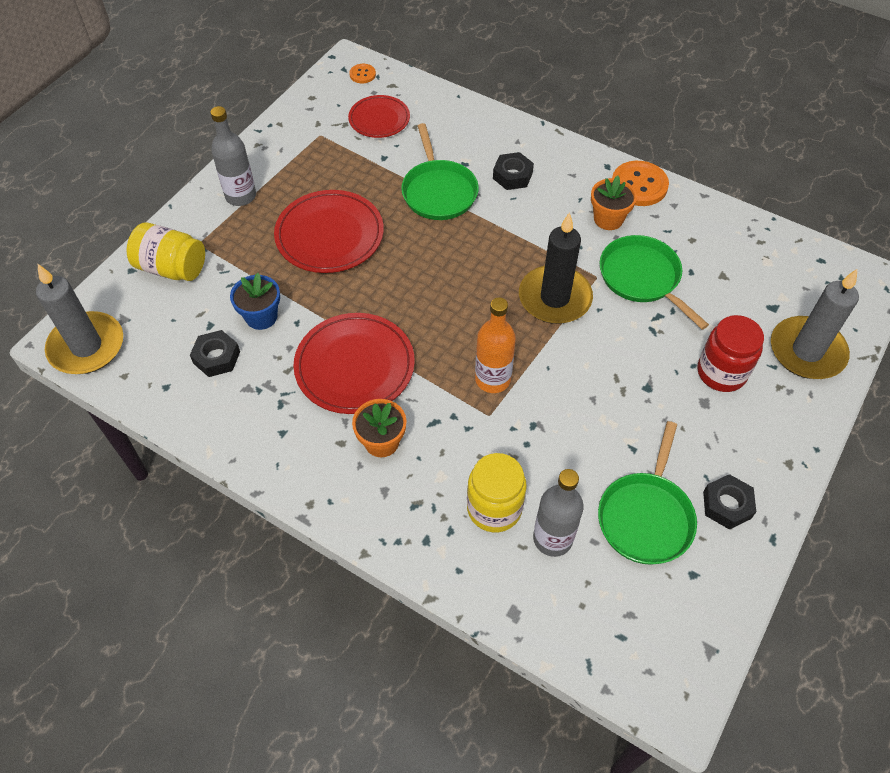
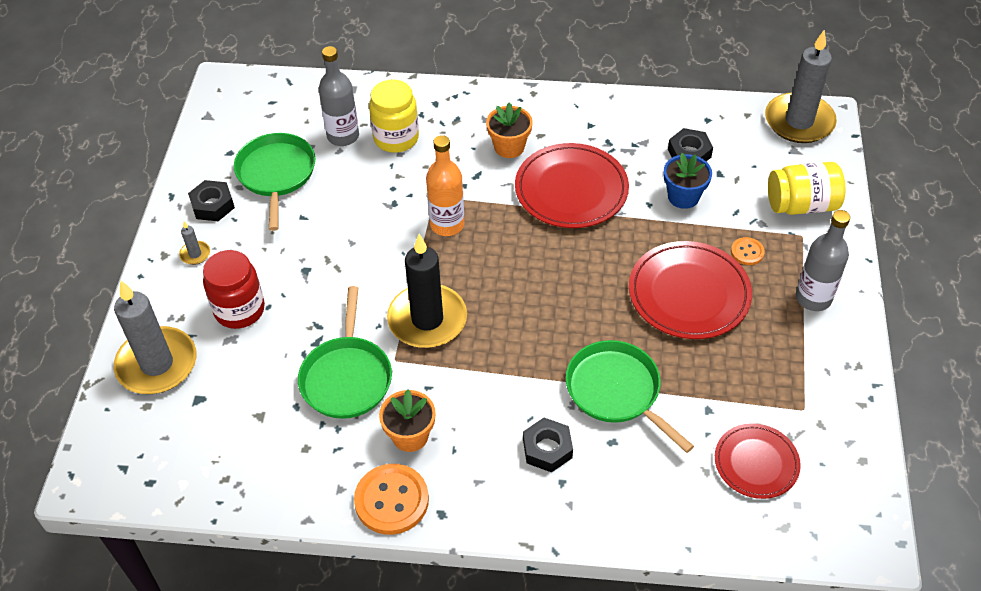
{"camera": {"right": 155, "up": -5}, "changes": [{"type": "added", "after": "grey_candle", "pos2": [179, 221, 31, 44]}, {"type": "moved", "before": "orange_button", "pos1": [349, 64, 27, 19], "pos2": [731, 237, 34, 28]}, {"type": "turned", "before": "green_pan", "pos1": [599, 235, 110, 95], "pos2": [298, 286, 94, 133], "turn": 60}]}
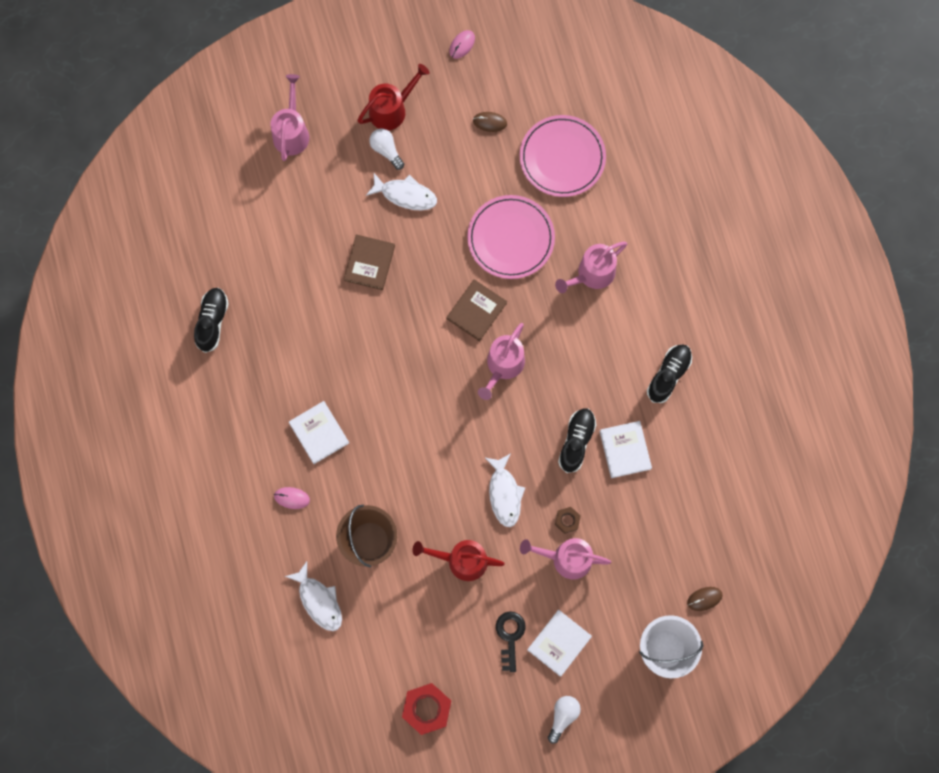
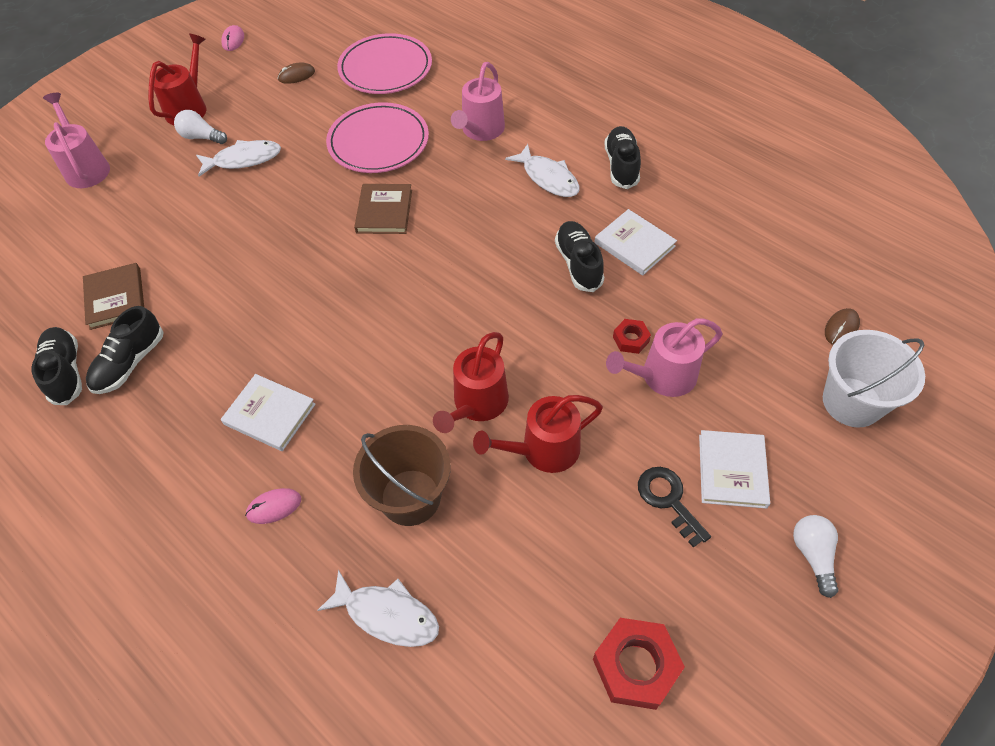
{"camera": {"right": -30, "up": -20}, "changes": [{"type": "removed", "before": "pink_watering_can", "pos1": [478, 323, 47, 77]}, {"type": "added", "after": "black_shoe", "pos2": [86, 306, 78, 88]}, {"type": "added", "after": "red_watering_can", "pos2": [433, 332, 76, 101]}, {"type": "moved", "before": "brown_book", "pos1": [344, 234, 51, 56], "pos2": [83, 263, 61, 67]}, {"type": "moved", "before": "white_fish", "pos1": [485, 453, 40, 74], "pos2": [505, 144, 75, 53]}, {"type": "recoloured", "before": "brown_nut", "after": "red_nut", "pos1": [555, 507, 26, 27], "pos2": [613, 319, 38, 35]}]}
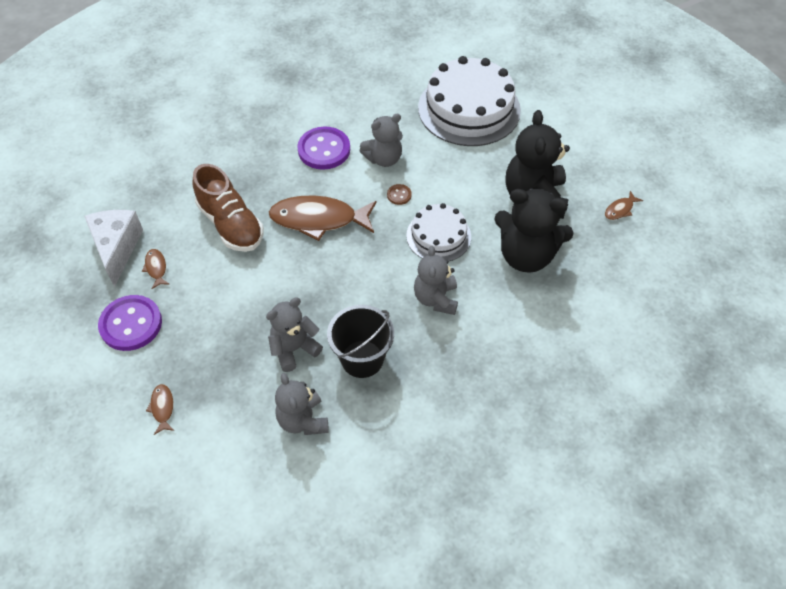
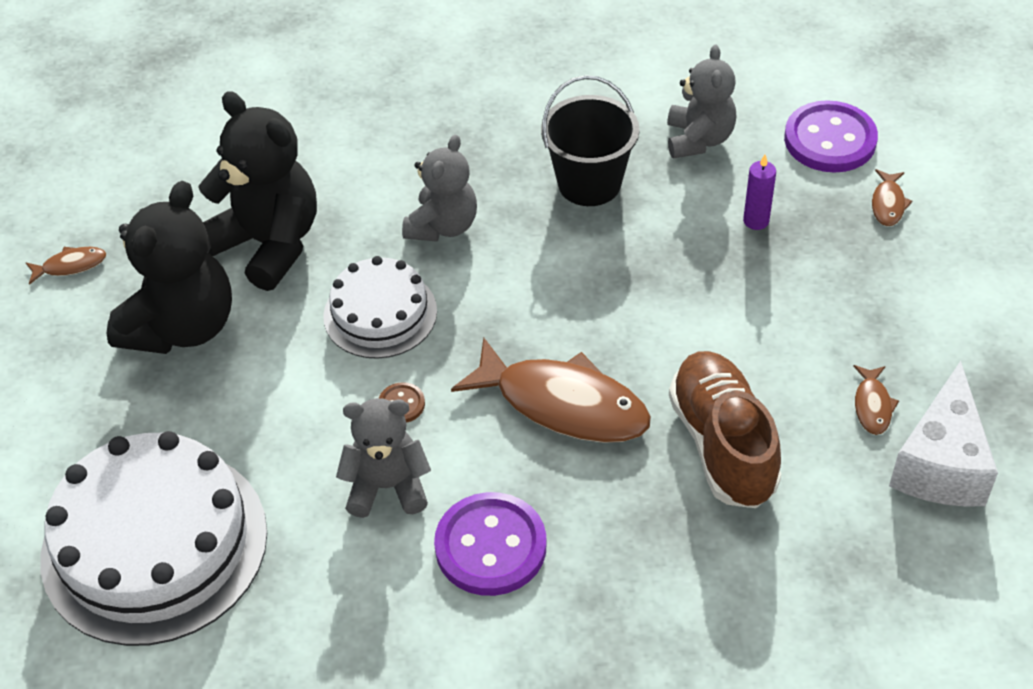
{"camera": {"right": -155, "up": -5}, "changes": [{"type": "removed", "before": "grey_teddy_bear", "pos1": [266, 297, 57, 75]}, {"type": "added", "after": "purple_candle", "pos2": [743, 155, 33, 75]}, {"type": "moved", "before": "purple_button", "pos1": [98, 295, 64, 56], "pos2": [784, 100, 94, 73]}]}
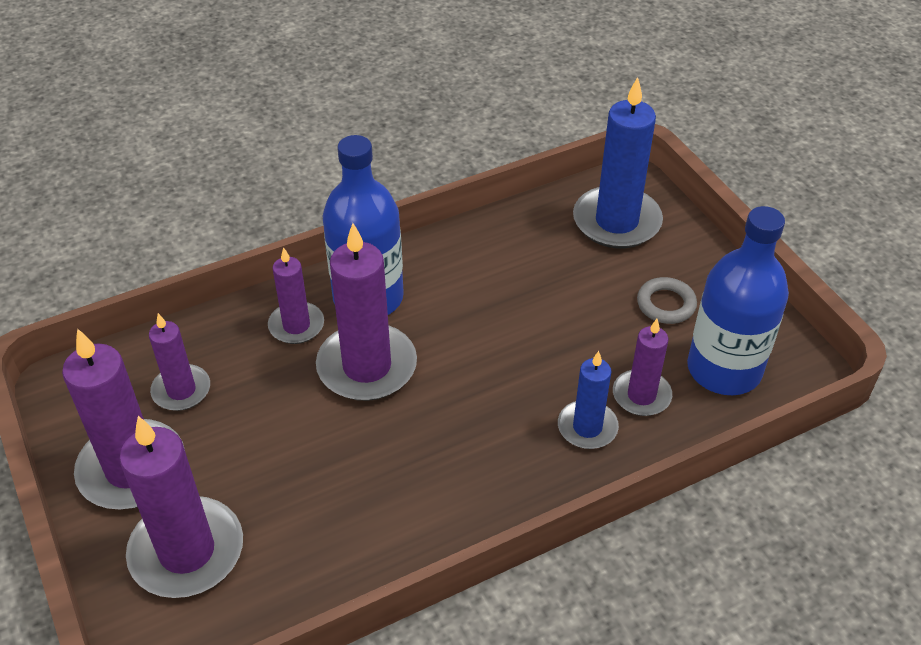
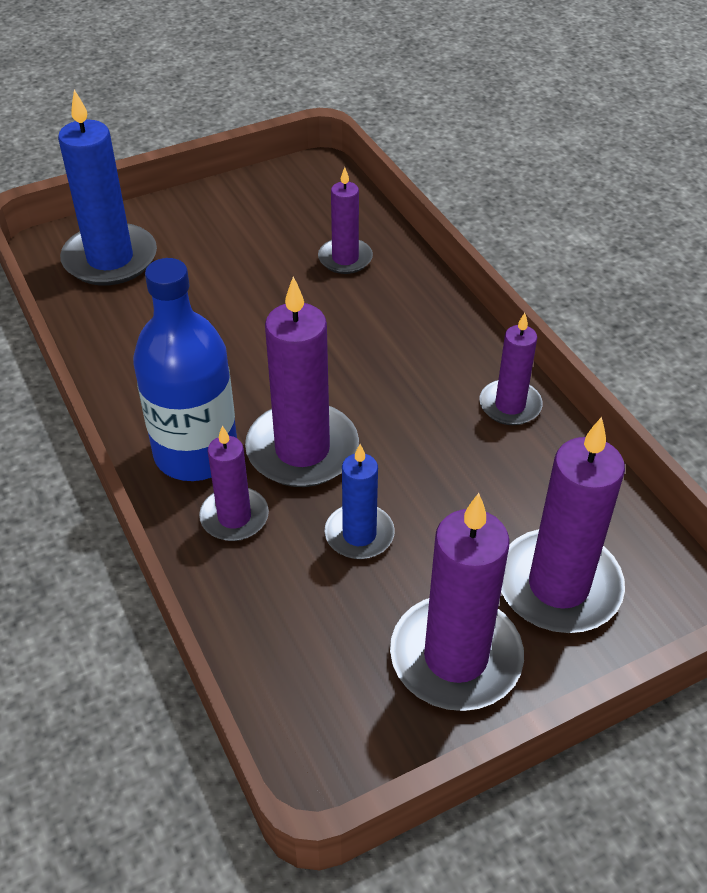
{"camera": {"right": -90, "up": 0}, "changes": [{"type": "removed", "before": "grey_ring", "pos1": [637, 277, 60, 47]}, {"type": "removed", "before": "blue_bottle", "pos1": [687, 206, 102, 189]}, {"type": "moved", "before": "purple_candle", "pos1": [149, 313, 61, 98], "pos2": [479, 313, 64, 112]}, {"type": "moved", "before": "blue_candle", "pos1": [558, 351, 61, 98], "pos2": [324, 444, 71, 115]}]}
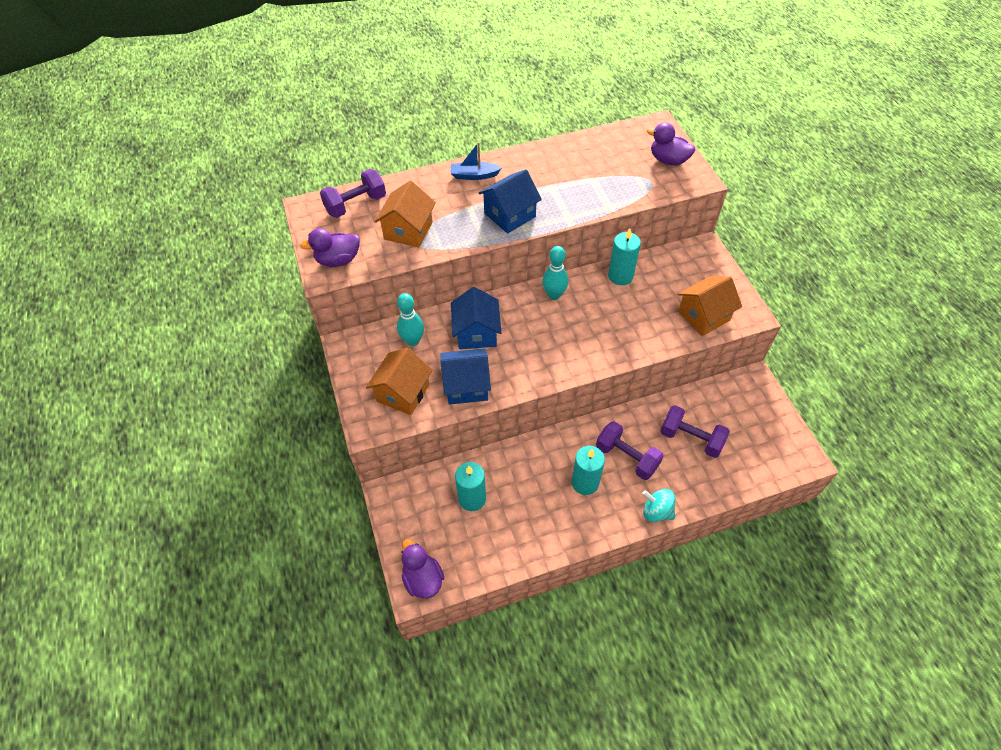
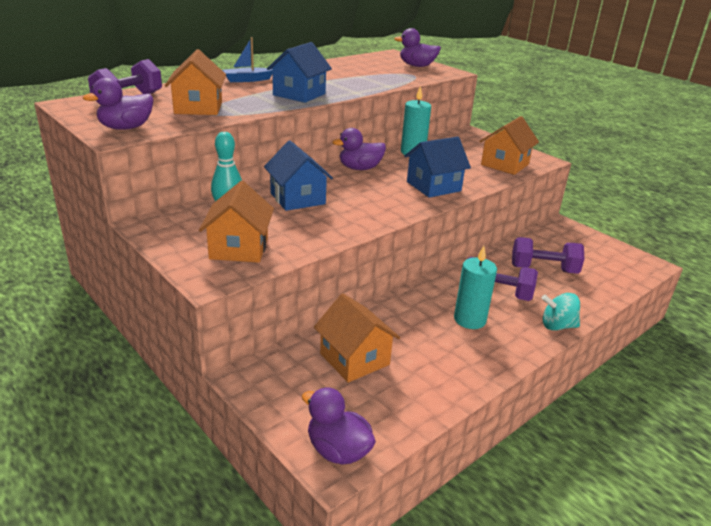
{"camera": {"right": -25, "up": -25}, "changes": [{"type": "moved", "before": "blue_house", "pos1": [440, 348, 51, 57], "pos2": [404, 137, 67, 61]}, {"type": "replaced", "before": "turquoise_candle", "after": "orange_house", "pos1": [455, 462, 31, 49], "pos2": [314, 293, 86, 89]}, {"type": "replaced", "before": "turquoise_bowling_pin", "after": "purple_duck", "pos1": [542, 246, 26, 54], "pos2": [332, 128, 54, 42]}]}
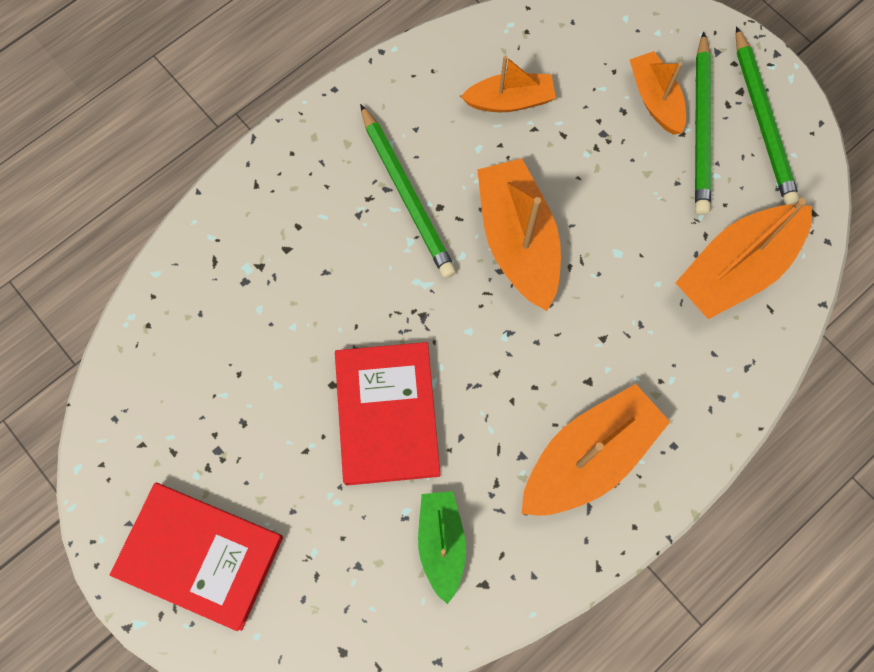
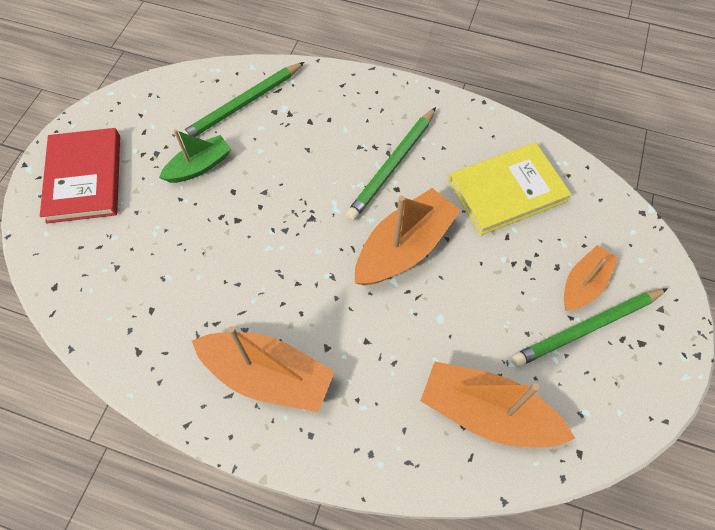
{"camera": {"right": 60, "up": -10}, "changes": [{"type": "removed", "before": "red_book", "pos1": [335, 342, 105, 143]}, {"type": "moved", "before": "green_boat", "pos1": [418, 491, 48, 113], "pos2": [159, 129, 72, 54]}, {"type": "moved", "before": "green_pencil", "pos1": [736, 26, 64, 179], "pos2": [178, 62, 127, 80]}, {"type": "replaced", "before": "orange_boat", "after": "yellow_book", "pos1": [461, 55, 95, 57], "pos2": [449, 142, 122, 93]}]}
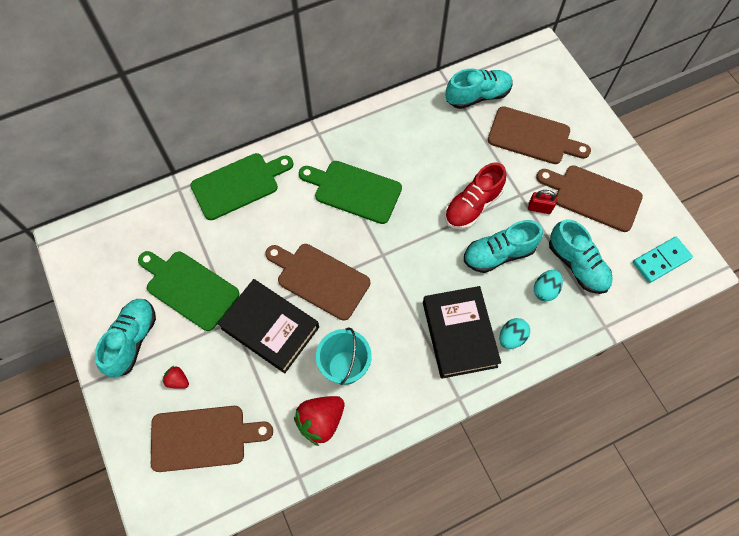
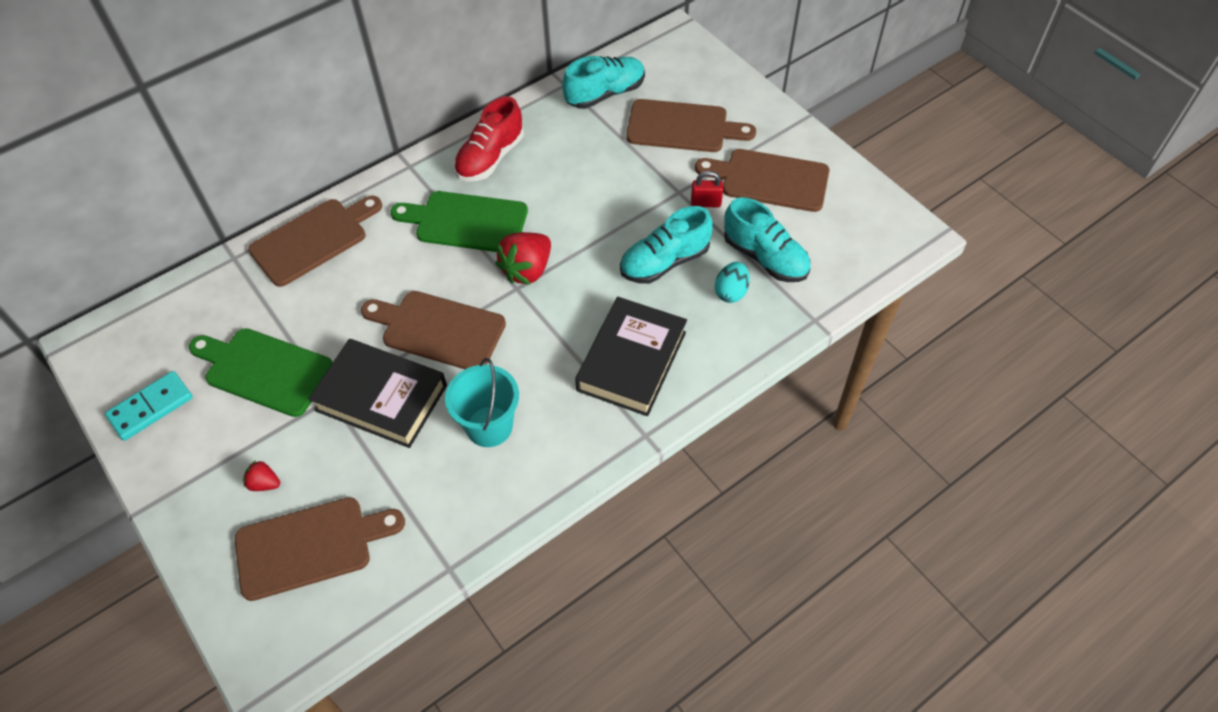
{"camera": {"right": -10, "up": -10}, "changes": [{"type": "removed", "before": "turquoise_shoe", "pos1": [94, 299, 62, 79]}, {"type": "removed", "before": "turquoise_egg", "pos1": [499, 318, 31, 31]}, {"type": "moved", "before": "red_strawberry", "pos1": [294, 396, 51, 50], "pos2": [495, 232, 56, 53]}, {"type": "moved", "before": "red_shoe", "pos1": [445, 162, 61, 68], "pos2": [454, 96, 70, 86]}, {"type": "moved", "before": "turquoise_domino", "pos1": [633, 237, 60, 46], "pos2": [105, 371, 88, 70]}, {"type": "recoloured", "before": "green_cutting_board", "after": "brown_cutting_board", "pos1": [190, 153, 103, 67], "pos2": [248, 196, 134, 91]}, {"type": "turned", "before": "black_book", "pos1": [423, 286, 78, 93], "pos2": [575, 297, 112, 119], "turn": 45}]}
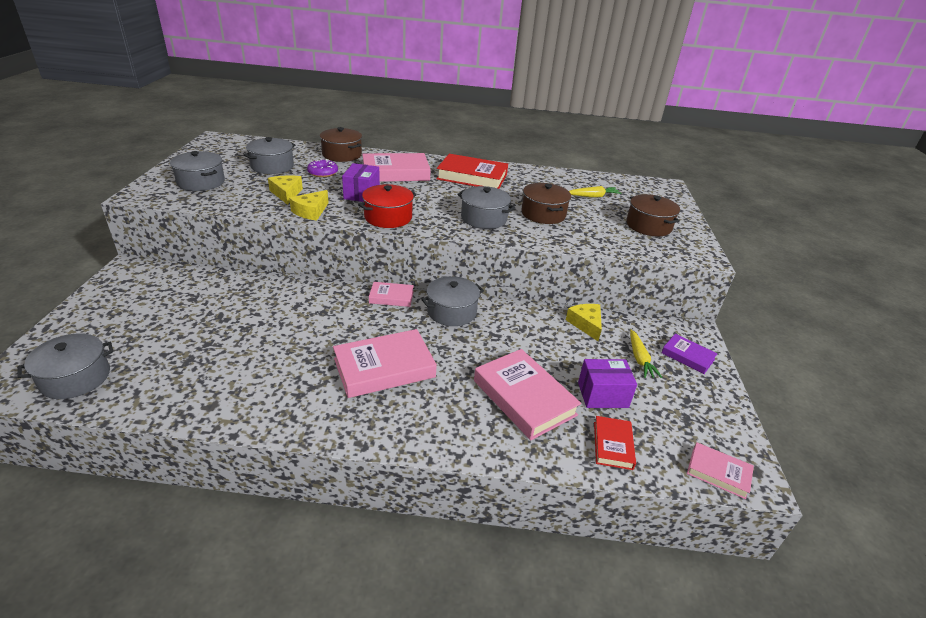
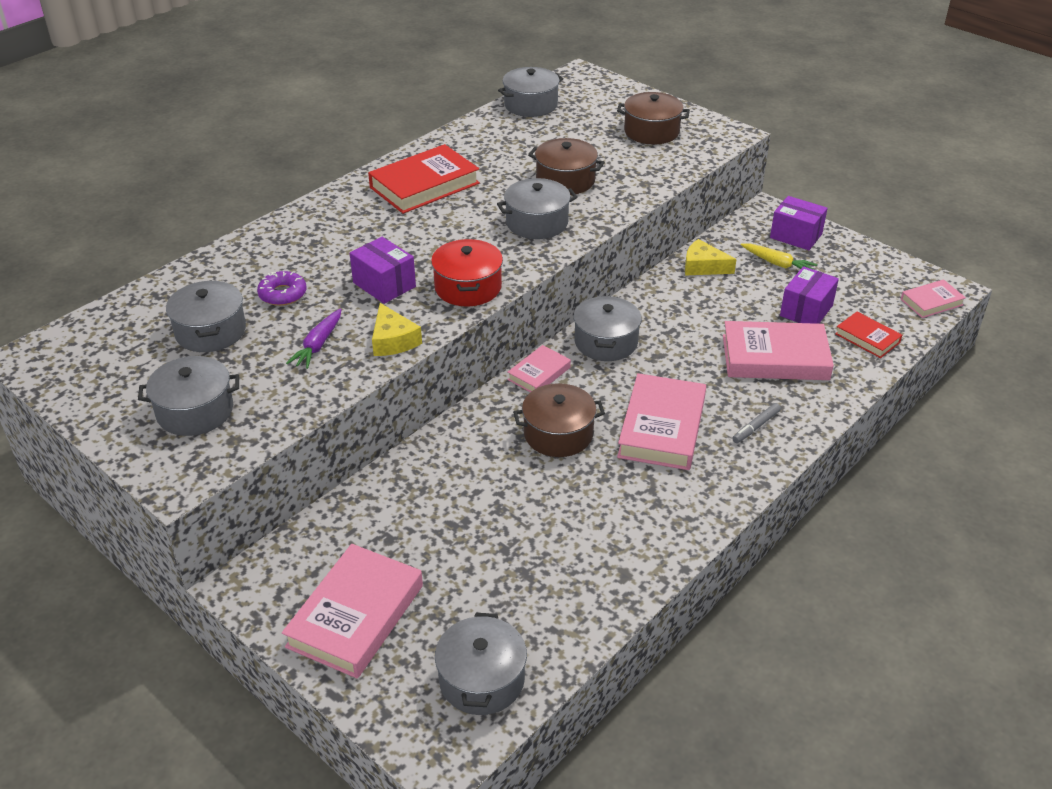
{"camera": {"right": -50, "up": 5}, "changes": [{"type": "removed", "before": "yellow_carrot", "pos1": [569, 186, 53, 11]}, {"type": "added", "after": "grey_pot", "pos2": [498, 67, 66, 50]}, {"type": "added", "after": "grey_marker", "pos2": [732, 403, 49, 40]}, {"type": "moved", "before": "brown_pot", "pos1": [320, 127, 42, 35], "pos2": [513, 383, 92, 74]}, {"type": "moved", "before": "pink_book", "pos1": [362, 153, 69, 29], "pos2": [282, 544, 141, 134]}, {"type": "replaced", "before": "yellow_cheese", "after": "purple_carrot", "pos1": [268, 175, 35, 30], "pos2": [286, 308, 55, 61]}, {"type": "replaced", "before": "purple_book", "after": "purple_box", "pos1": [661, 334, 57, 40], "pos2": [770, 196, 58, 54]}]}
